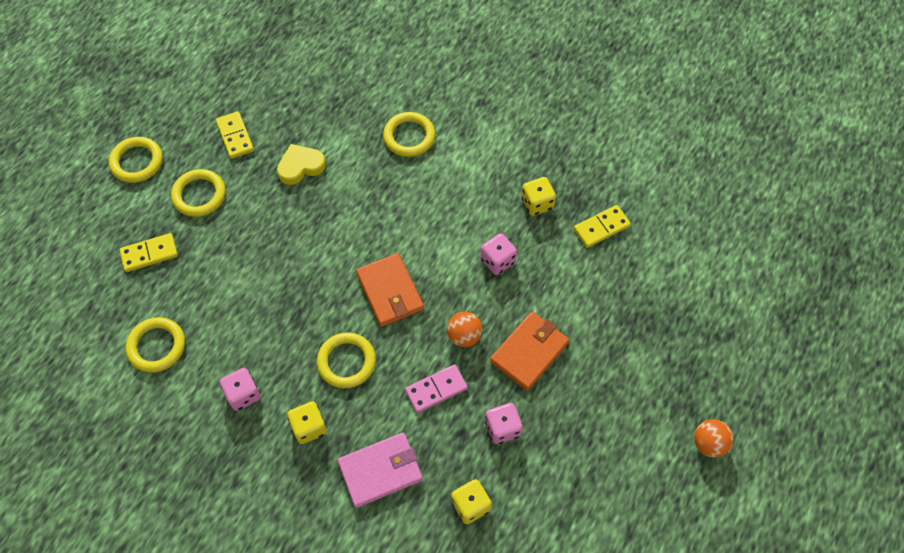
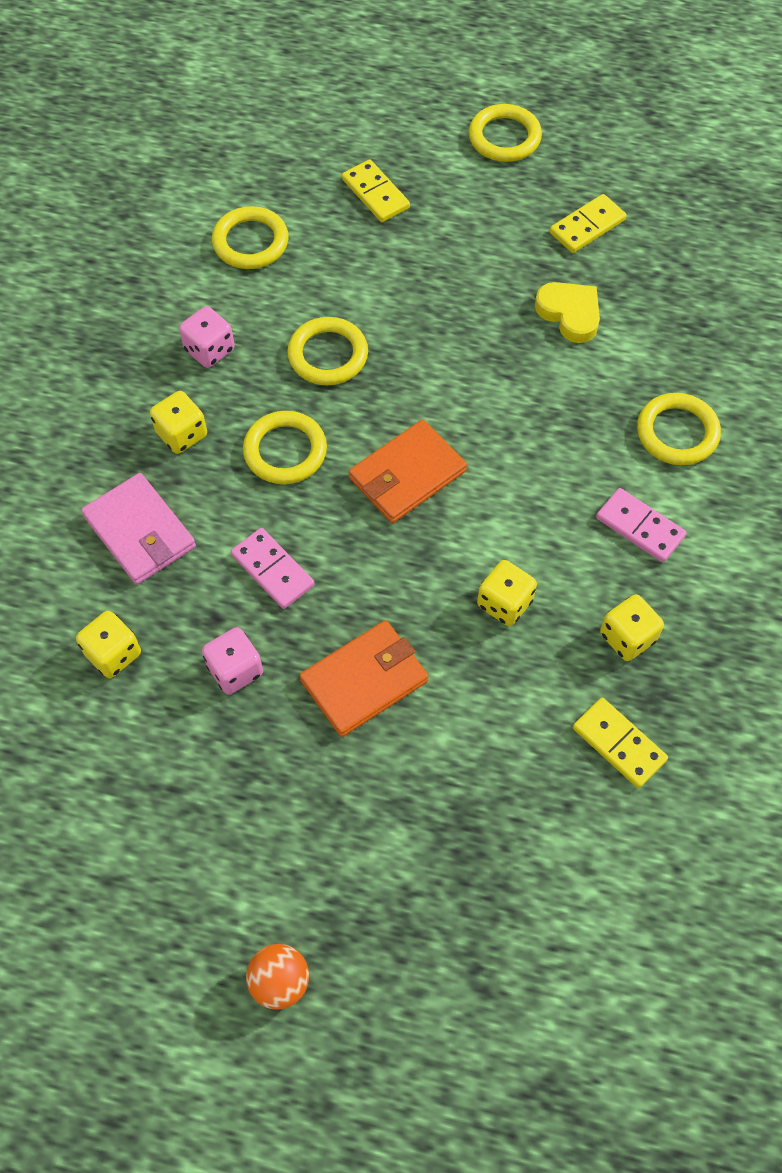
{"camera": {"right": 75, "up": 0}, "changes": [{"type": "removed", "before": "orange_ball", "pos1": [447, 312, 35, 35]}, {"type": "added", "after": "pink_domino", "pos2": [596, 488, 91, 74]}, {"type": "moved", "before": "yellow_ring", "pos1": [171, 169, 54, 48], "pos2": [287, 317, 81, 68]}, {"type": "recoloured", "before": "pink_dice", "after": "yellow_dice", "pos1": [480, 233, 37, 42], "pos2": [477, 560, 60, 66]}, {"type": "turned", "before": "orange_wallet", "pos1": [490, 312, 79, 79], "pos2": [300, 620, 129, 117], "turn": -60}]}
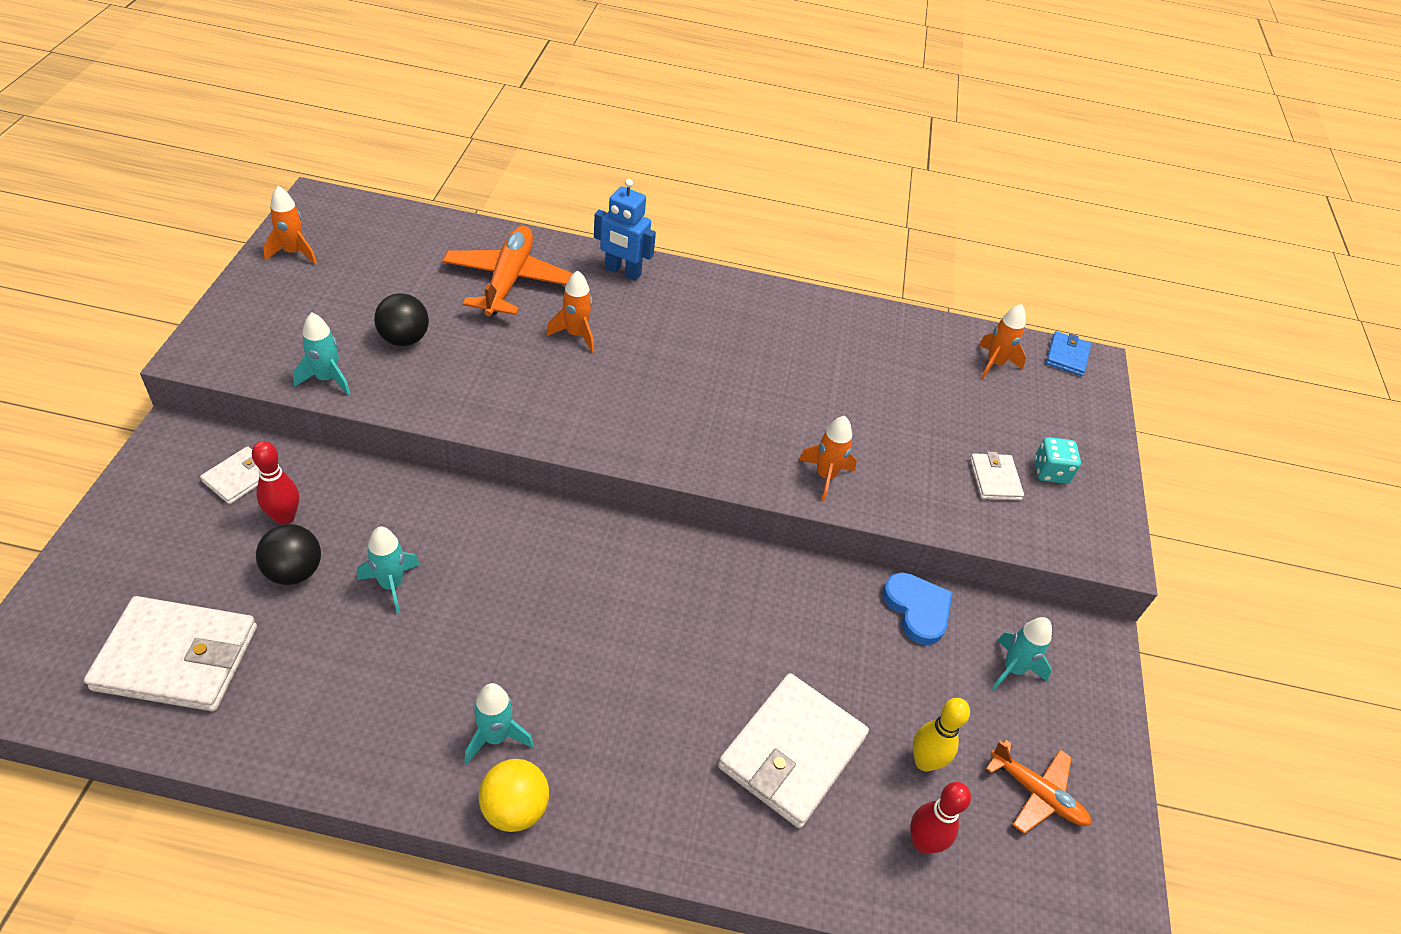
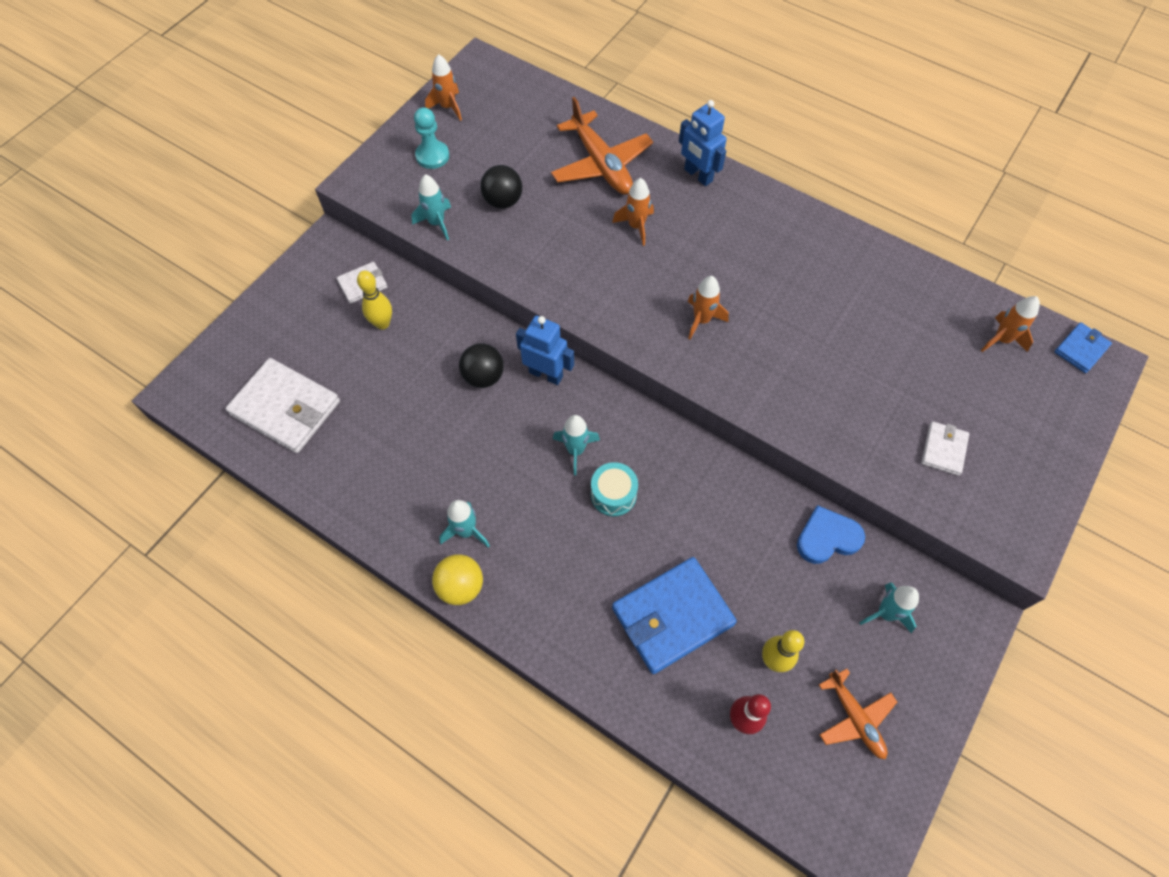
{"camera": {"right": 30, "up": 15}, "changes": [{"type": "removed", "before": "turquoise_dice", "pos1": [1034, 437, 47, 47]}, {"type": "added", "after": "turquoise_pawn", "pos2": [414, 107, 35, 62]}, {"type": "added", "after": "blue_robot", "pos2": [516, 316, 58, 69]}, {"type": "added", "after": "turquoise_drum", "pos2": [591, 462, 47, 54]}, {"type": "moved", "before": "black_ball", "pos1": [256, 524, 65, 61], "pos2": [459, 343, 45, 45]}, {"type": "moved", "before": "turquoise_rocket", "pos1": [357, 527, 63, 87], "pos2": [553, 415, 47, 61]}, {"type": "moved", "before": "orange_rocket", "pos1": [799, 416, 58, 85], "pos2": [688, 276, 41, 63]}, {"type": "recoloured", "before": "red_bowling_pin", "after": "yellow_bowling_pin", "pos1": [252, 441, 47, 84], "pos2": [357, 271, 35, 59]}, {"type": "recoloured", "before": "white_wallet", "after": "blue_wallet", "pos1": [718, 673, 151, 155], "pos2": [612, 557, 125, 117]}, {"type": "turned", "before": "orange_plane", "pos1": [443, 226, 130, 90], "pos2": [551, 97, 102, 98], "turn": 120}, {"type": "turned", "before": "blue_heart", "pos1": [883, 572, 70, 73], "pos2": [797, 505, 68, 59], "turn": -105}]}
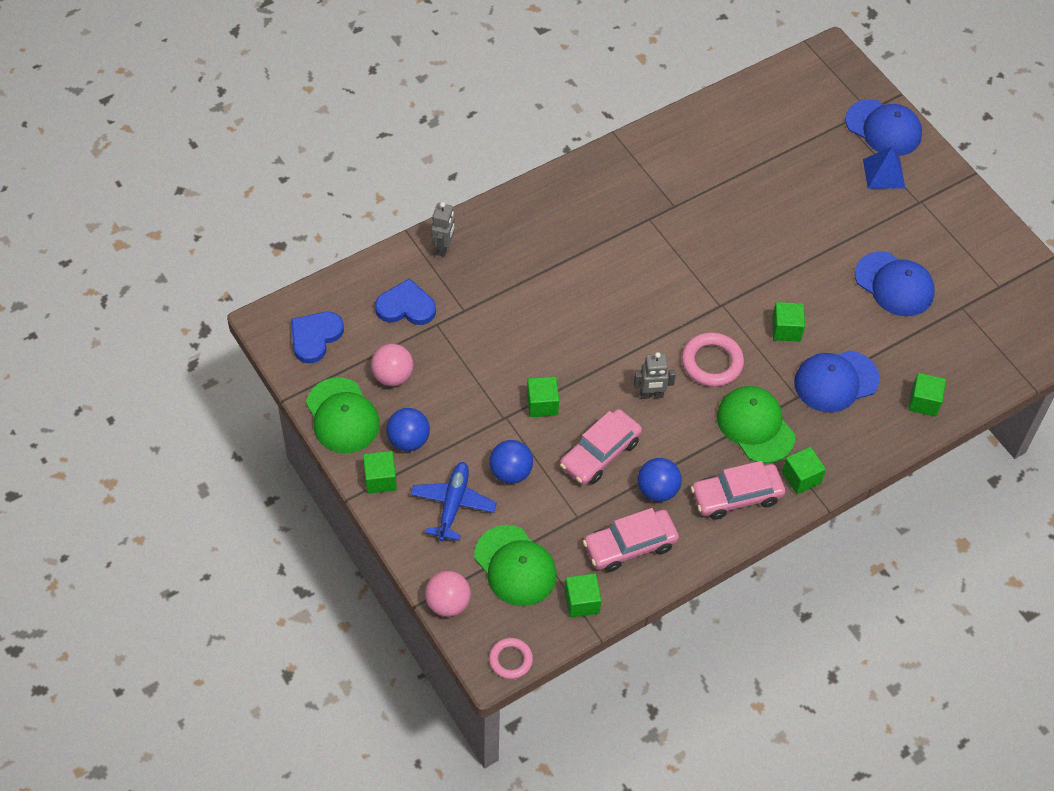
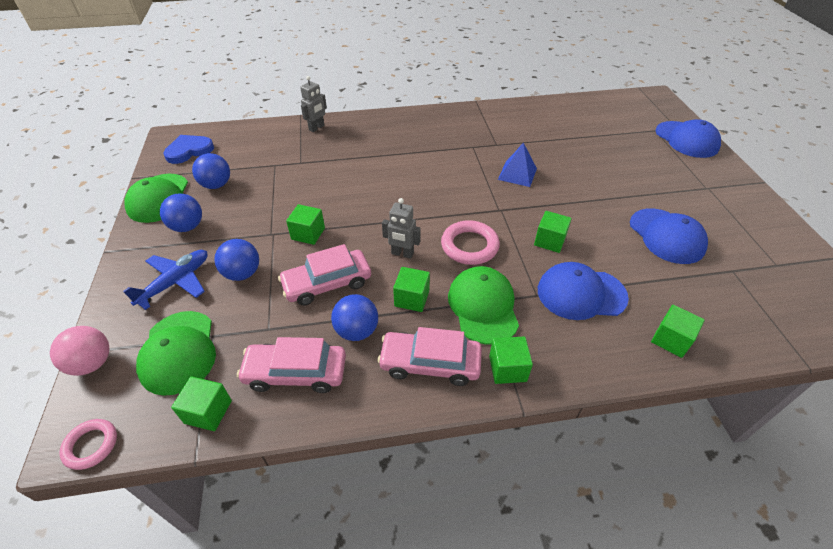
{"camera": {"right": 25, "up": -10}, "changes": [{"type": "removed", "before": "blue_heart", "pos1": [375, 278, 61, 47]}, {"type": "moved", "before": "green_cube", "pos1": [363, 451, 34, 43], "pos2": [393, 267, 37, 45]}, {"type": "moved", "before": "blue_pyramid", "pos1": [863, 147, 42, 42], "pos2": [498, 143, 39, 44]}, {"type": "recoloured", "before": "pink_ball", "after": "blue_ball", "pos1": [371, 344, 42, 42], "pos2": [192, 153, 38, 36]}]}
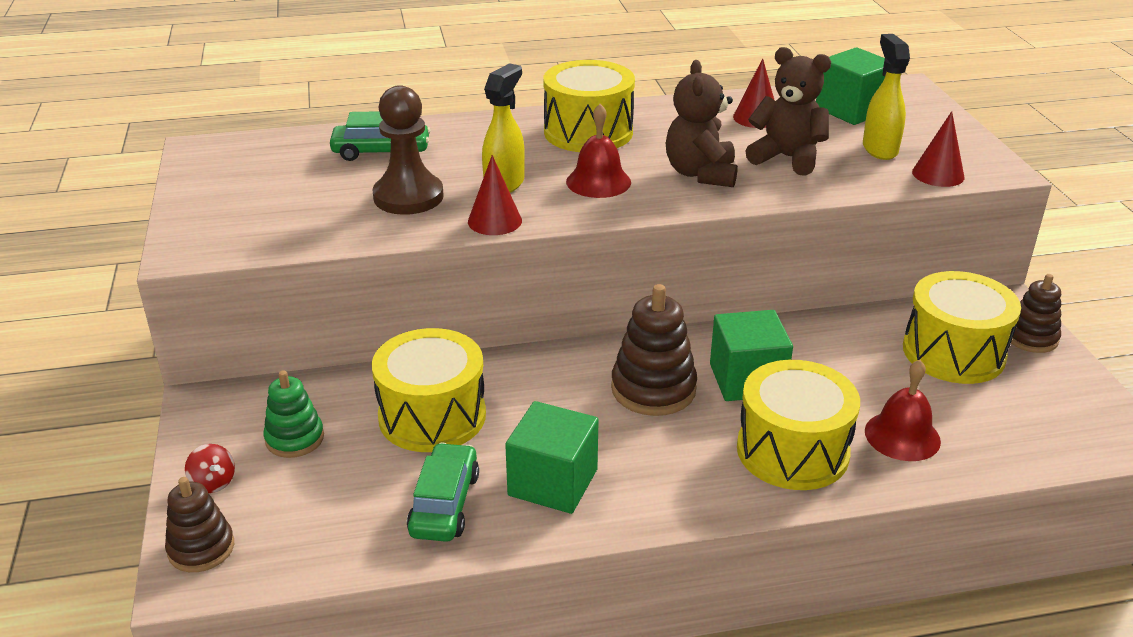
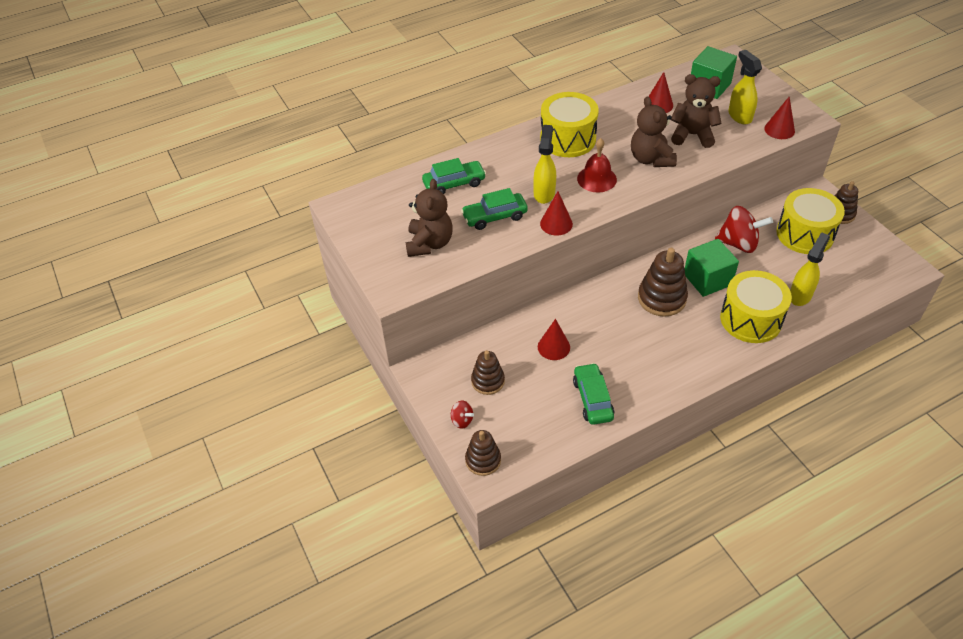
{"camera": {"right": -15, "up": 15}, "changes": [{"type": "removed", "before": "green_cube", "pos1": [505, 401, 94, 113]}, {"type": "added", "after": "brown_teddy_bear", "pos2": [406, 179, 47, 78]}, {"type": "added", "after": "red_spinning_top", "pos2": [715, 206, 58, 47]}, {"type": "replaced", "before": "brown_pawn", "after": "green_car", "pos1": [372, 85, 72, 130], "pos2": [461, 188, 67, 42]}, {"type": "replaced", "before": "yellow_drum", "after": "red_cone", "pos1": [372, 328, 114, 124], "pos2": [538, 319, 32, 41]}, {"type": "replaced", "before": "red_bell", "after": "yellow_spray_bottle", "pos1": [865, 360, 76, 101], "pos2": [790, 232, 40, 74]}, {"type": "recoloured", "before": "green_stacking_toy", "after": "brown_stacking_toy", "pos1": [263, 370, 61, 88], "pos2": [471, 350, 34, 45]}]}
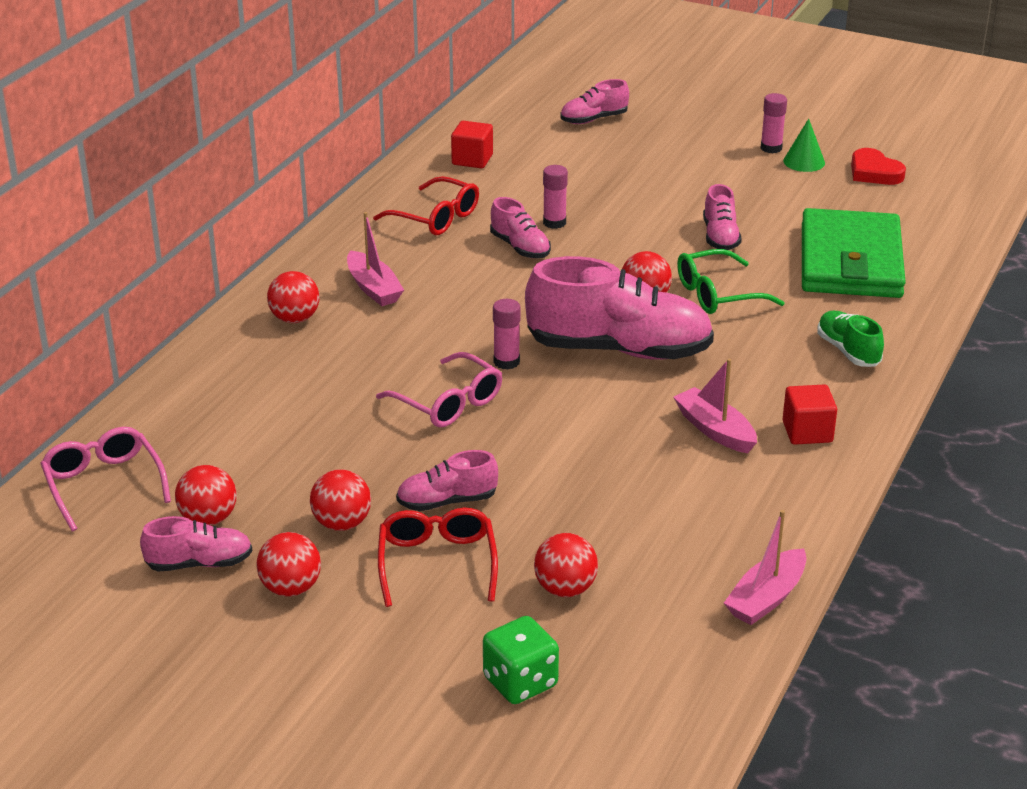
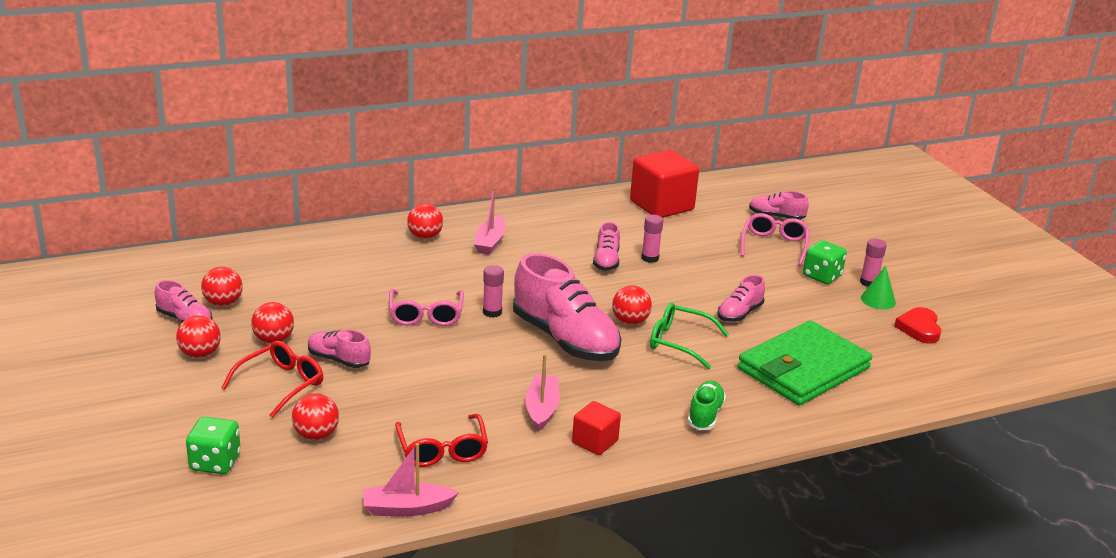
{"camera": {"right": 40, "up": -5}, "changes": [{"type": "added", "after": "green_dice", "pos2": [803, 240, 44, 44]}, {"type": "moved", "before": "pink_glasses", "pos1": [40, 427, 131, 104], "pos2": [741, 213, 68, 53]}, {"type": "moved", "before": "red_glasses", "pos1": [373, 176, 106, 59], "pos2": [395, 414, 93, 53]}, {"type": "resized", "before": "red_cube", "pos1": [451, 121, 42, 47], "pos2": [630, 150, 69, 68], "scale": 1.91}]}
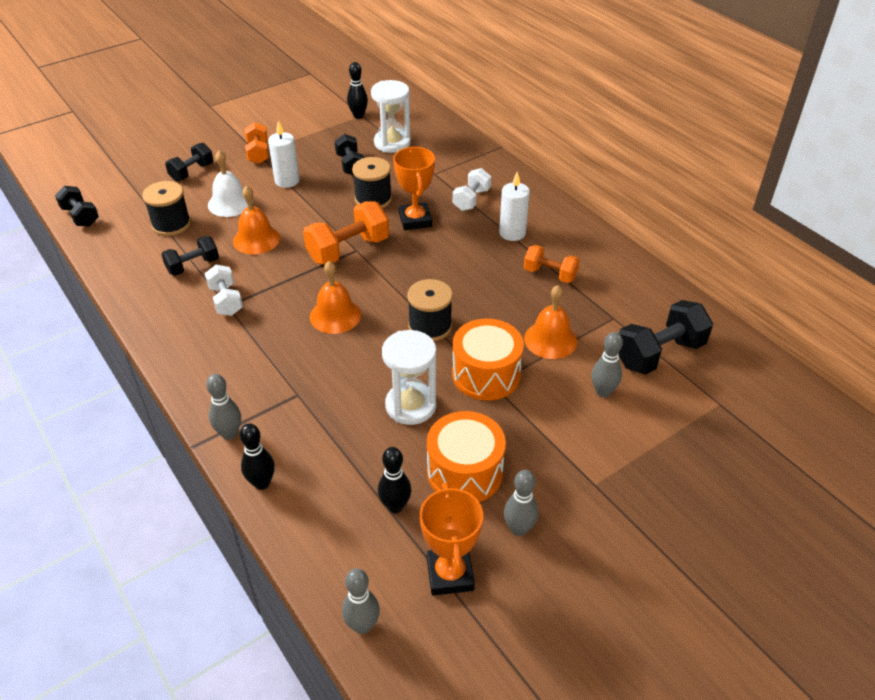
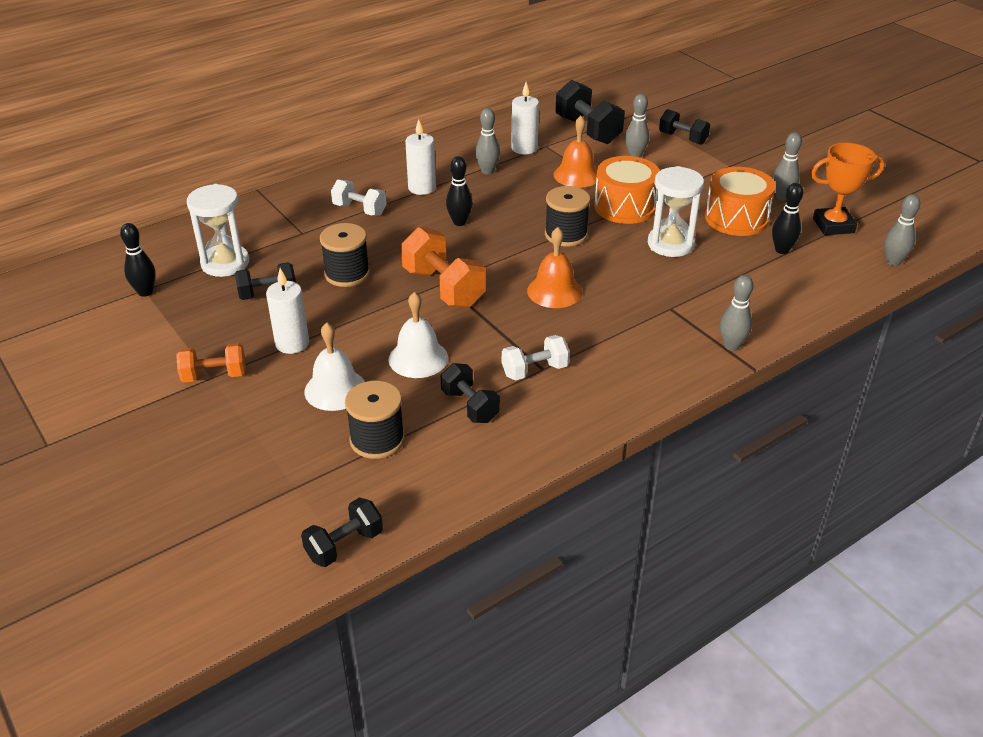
{"camera": {"right": -90, "up": -5}, "changes": [{"type": "removed", "before": "orange_trophy", "pos1": [393, 147, 42, 83]}, {"type": "added", "after": "white_candle", "pos2": [511, 82, 28, 72]}, {"type": "moved", "before": "black_dumbbell", "pos1": [165, 142, 48, 39], "pos2": [659, 109, 51, 36]}, {"type": "moved", "before": "black_bowling_pin", "pos1": [240, 423, 35, 67], "pos2": [446, 156, 27, 70]}, {"type": "replaced", "before": "orange_dumbbell", "after": "grey_bowling_pin", "pos1": [524, 245, 56, 38], "pos2": [475, 108, 25, 67]}, {"type": "recoloured", "before": "orange_bell", "after": "white_bell", "pos1": [233, 186, 47, 68], "pos2": [389, 292, 59, 86]}]}
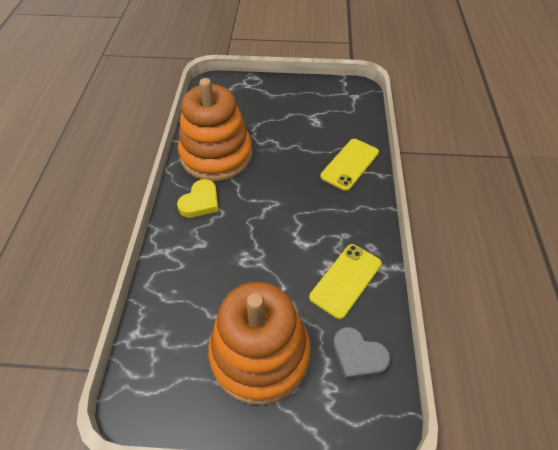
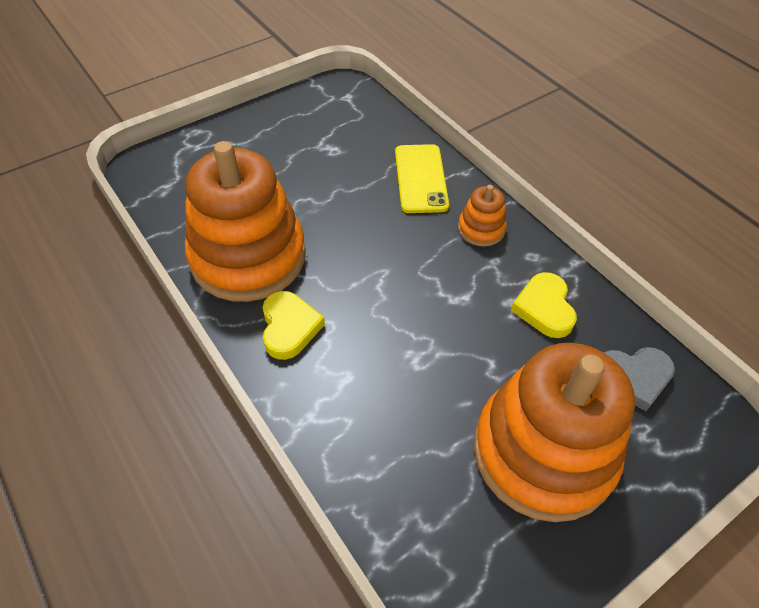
{"camera": {"right": -40, "up": 0}, "changes": [{"type": "added", "after": "orange_stacking_toy", "pos2": [458, 185, 49, 62]}, {"type": "replaced", "before": "yellow_phone", "after": "yellow_heart", "pos1": [309, 244, 73, 75], "pos2": [511, 272, 66, 66]}]}
